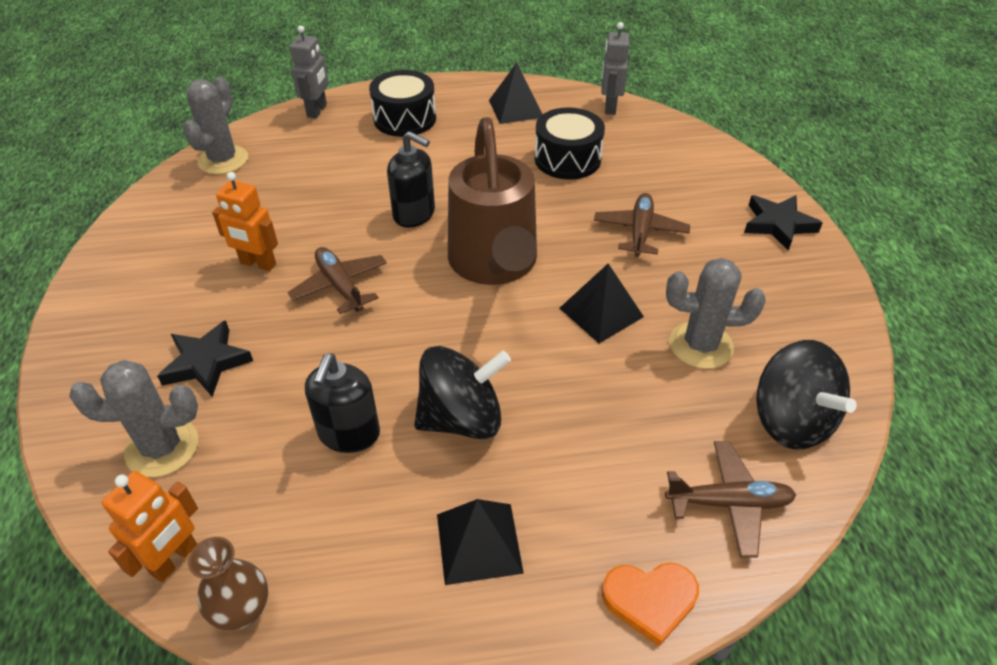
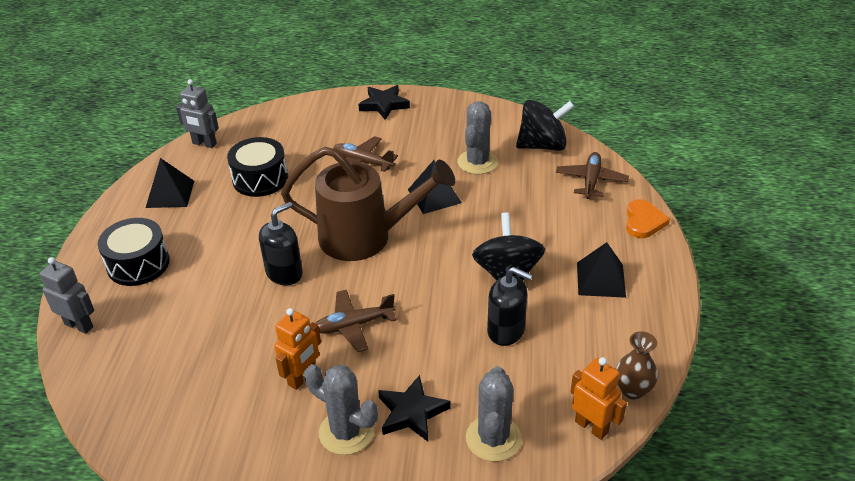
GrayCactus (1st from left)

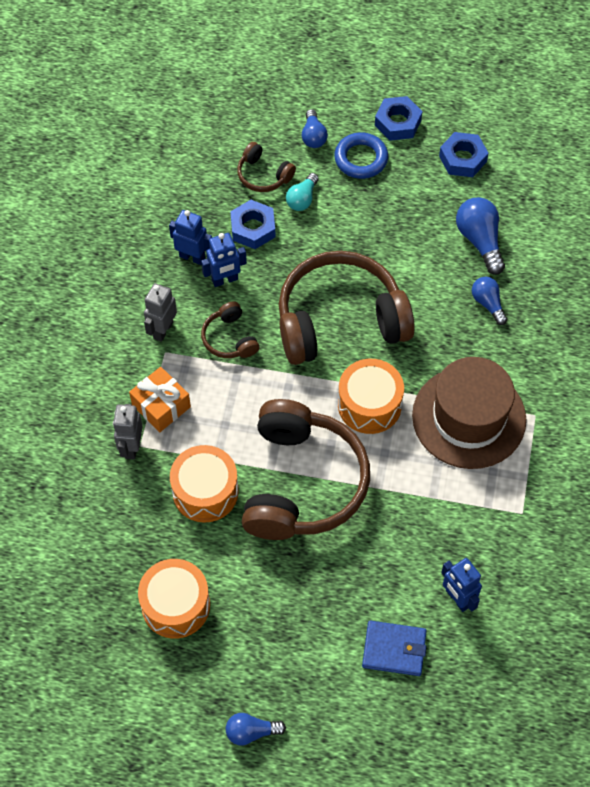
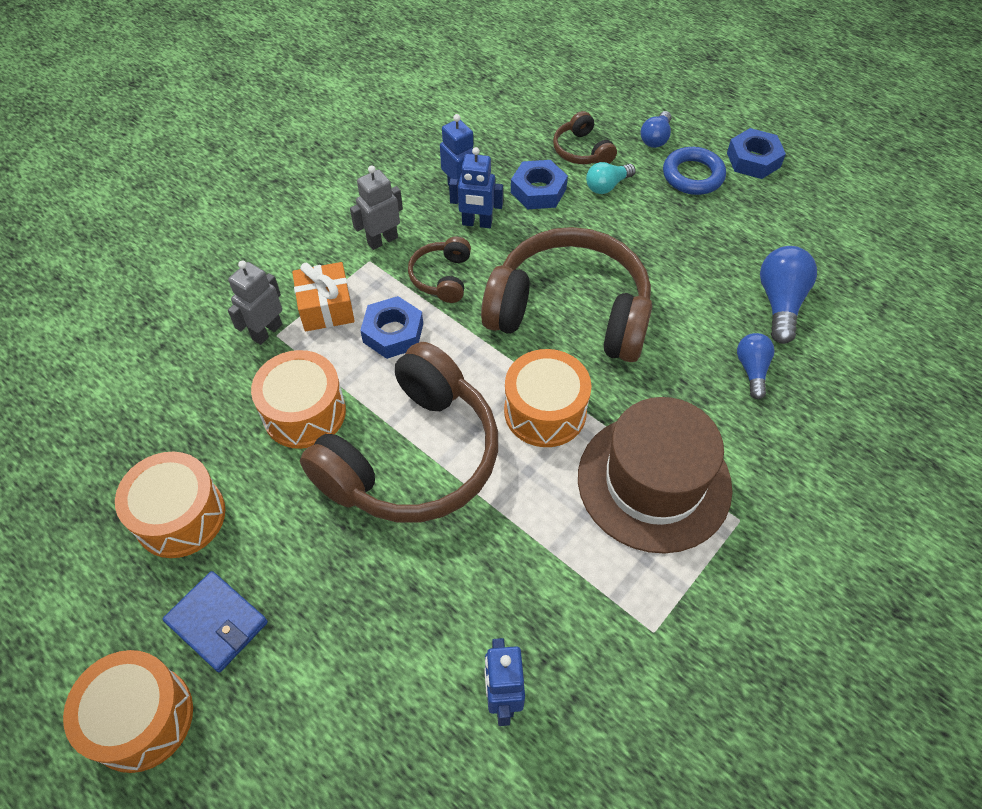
BrightOrangeSnareDrum (1st from left)
CobaltCardWallet
CobaltHexNut (1st from left)

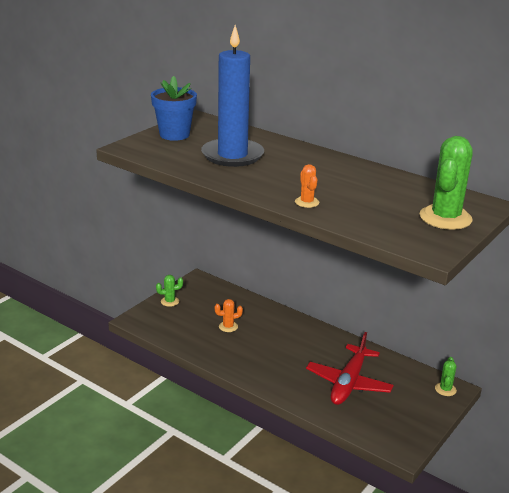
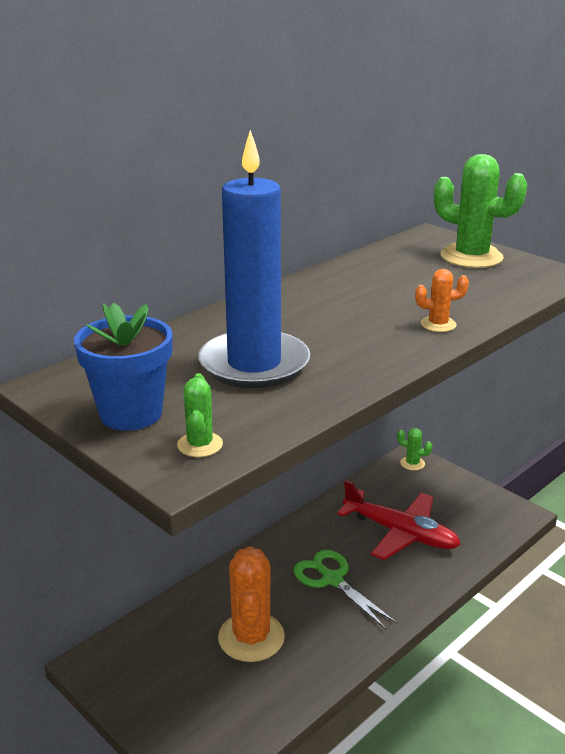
GreenCactus (1st from left)
BrightOrangeCactus (1st from left)
GreenPairOfScissors

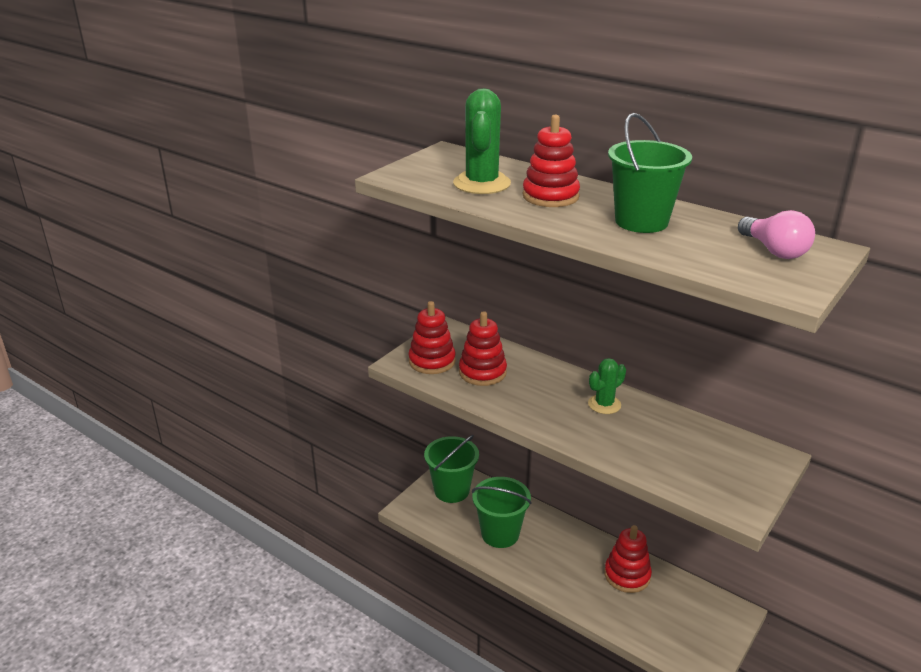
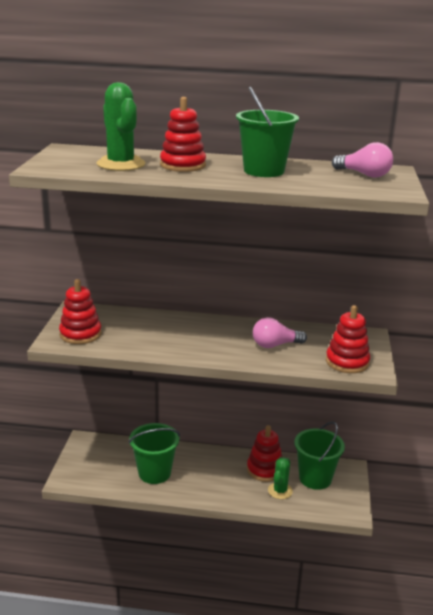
GreenPail (3rd from left)
CrimsonStackingToy (4th from left)
GreenCactus (2nd from left)
PinkBulb (1st from left)

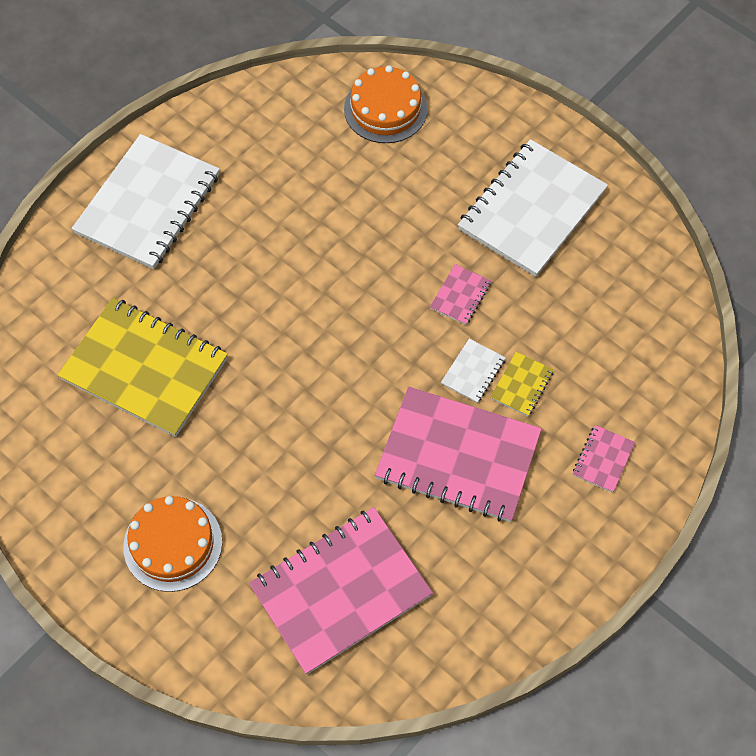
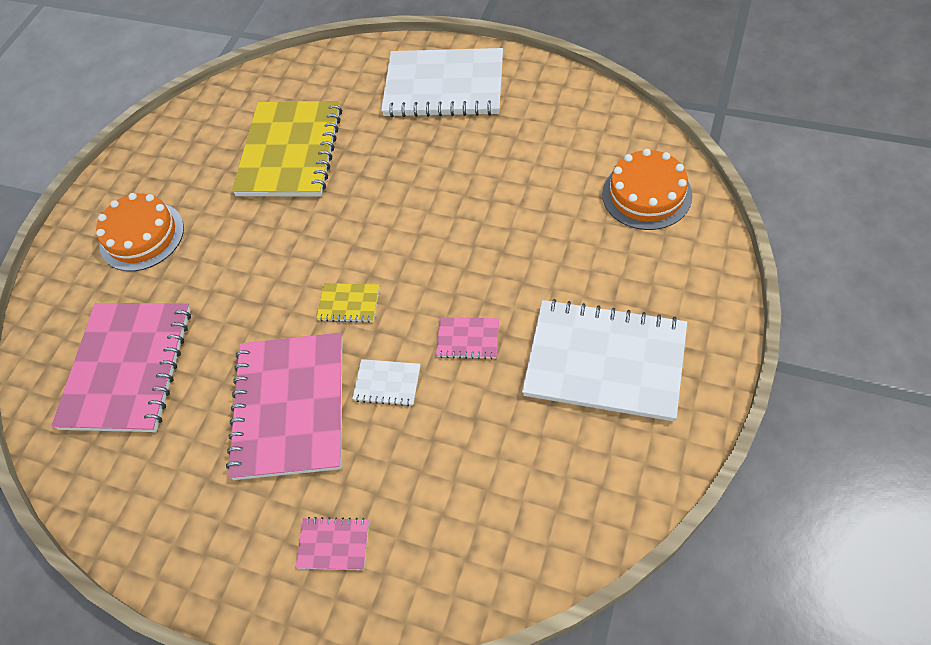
PinkNotebook (1st from left)
GoldenNotebook (2nd from left)

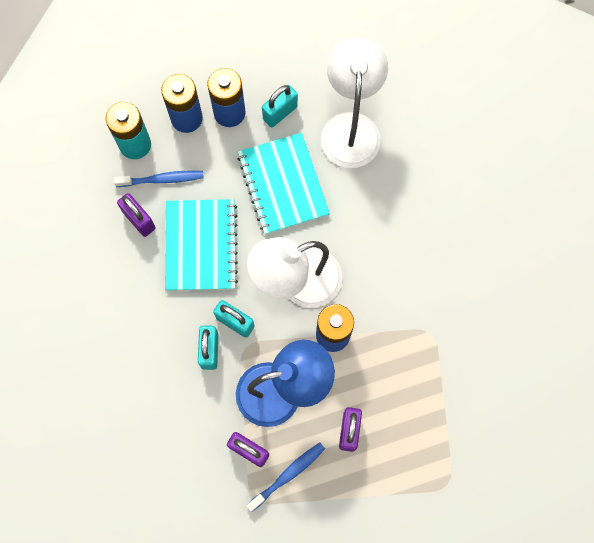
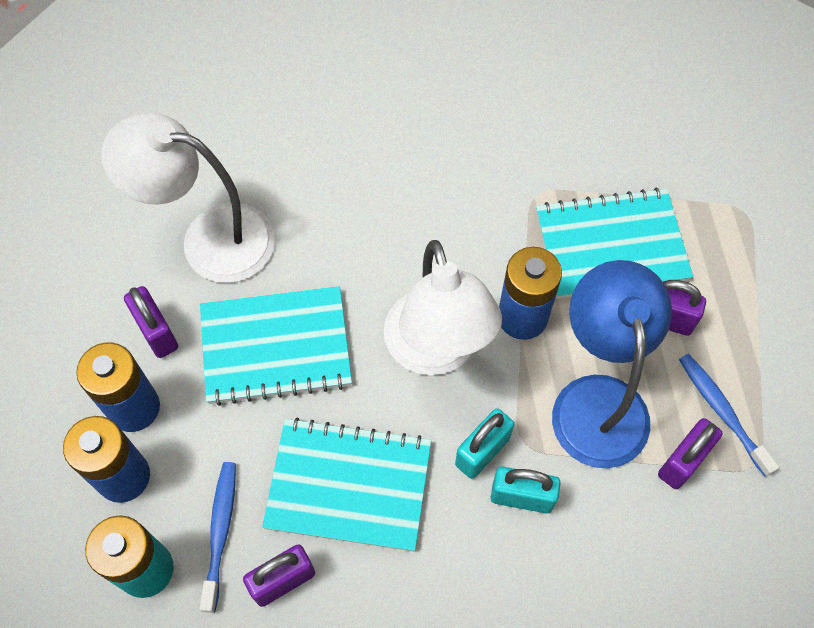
PurpleSmallLock (1st from left)
TurquoiseNotebook (3rd from left)

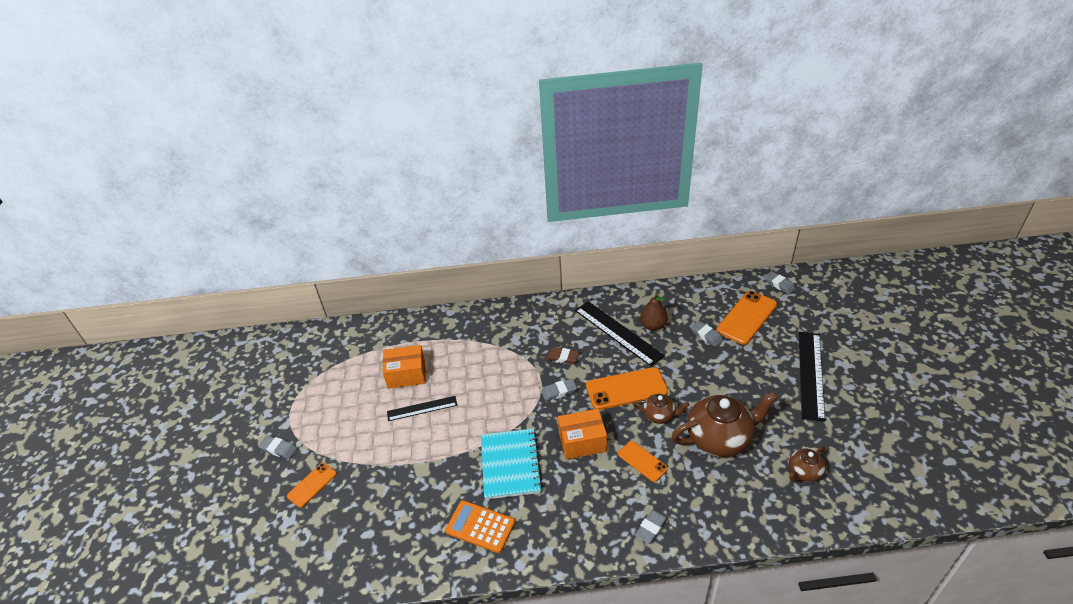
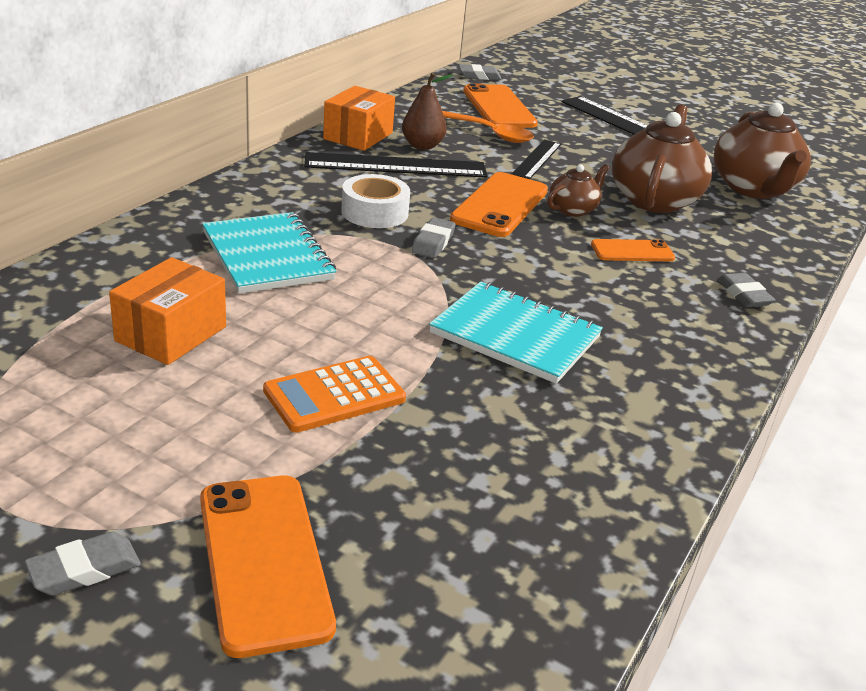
BrightOrangeSmartphone (1st from left)
EbonyMeasuringStick (2nd from left)
BrightOrangeCalculator
PureWhiteStickyTape
BrightOrangePackage (2nd from left)
BrightOrangeTablespoon
DarkBrownTeaPot (3rd from left)
TurquoiseNotebook (1st from left)

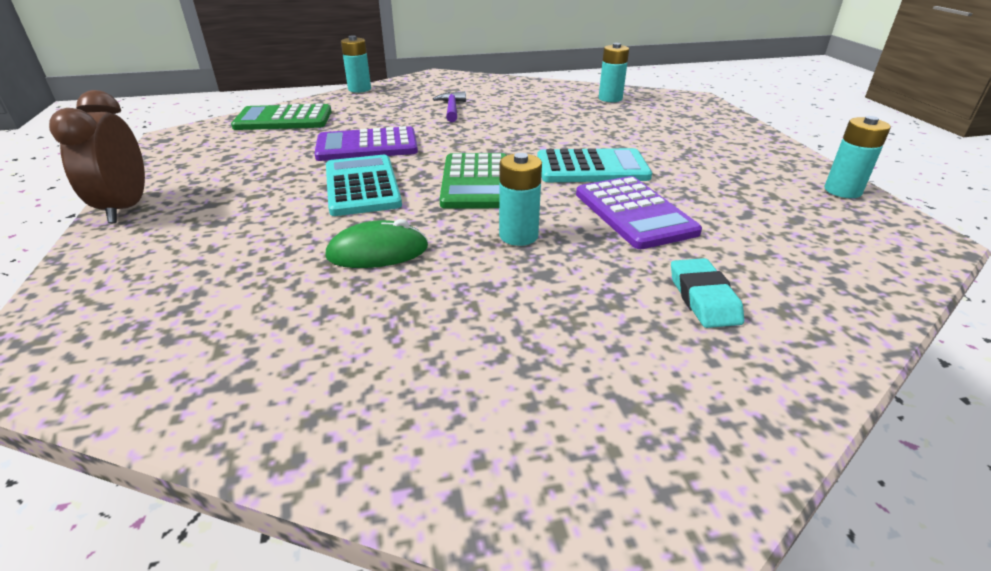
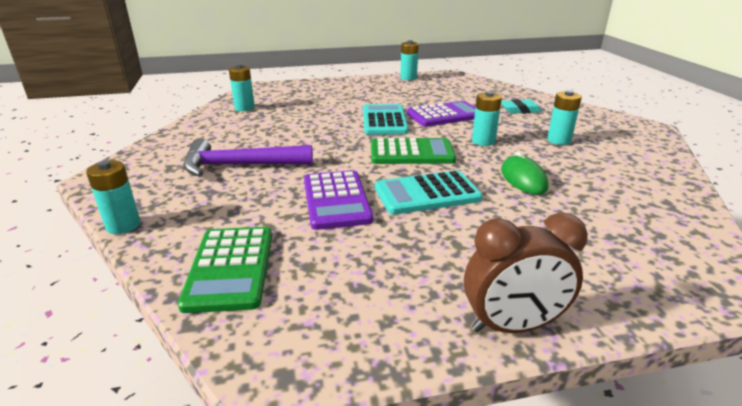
PurpleHammer
TurquoisePowerCell (5th from left)

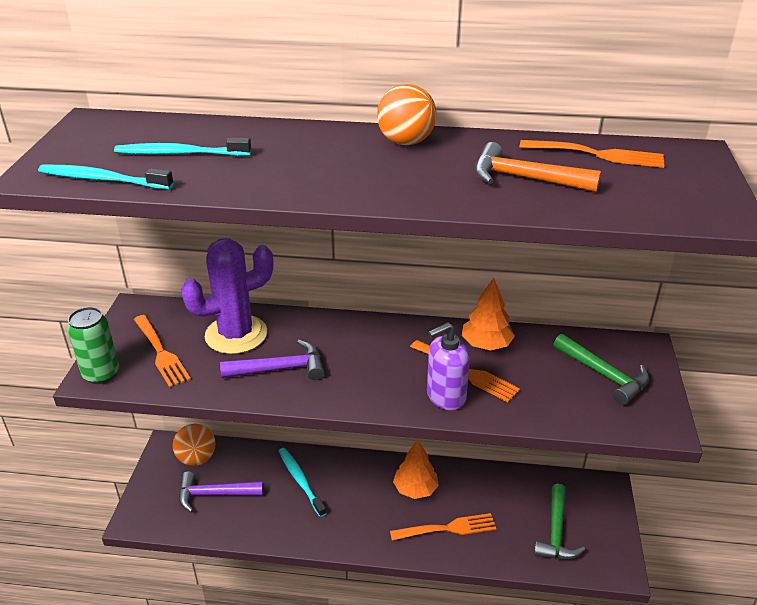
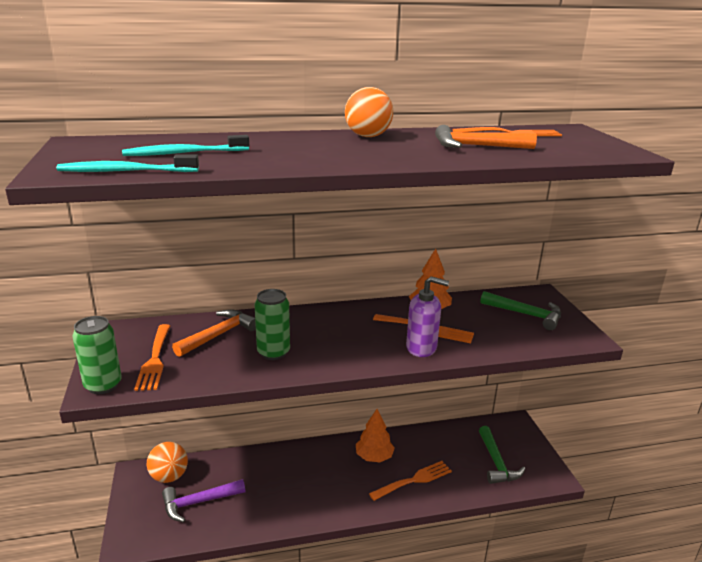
BrightOrangeDinnerFork (1st from left)
BrightOrangeHammer (1st from left)
GreenCan (2nd from left)
TurquoiseToothbrush (3rd from left in the first image)
PurplePumpBottle

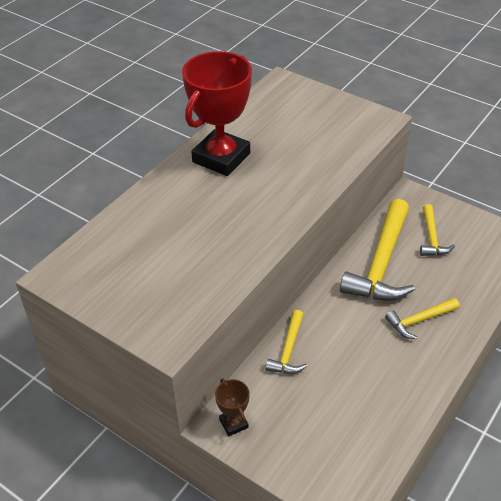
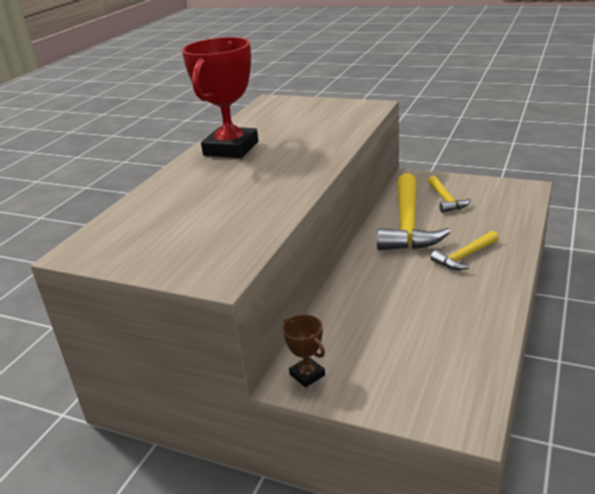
GoldenHammer (1st from left in the first image)

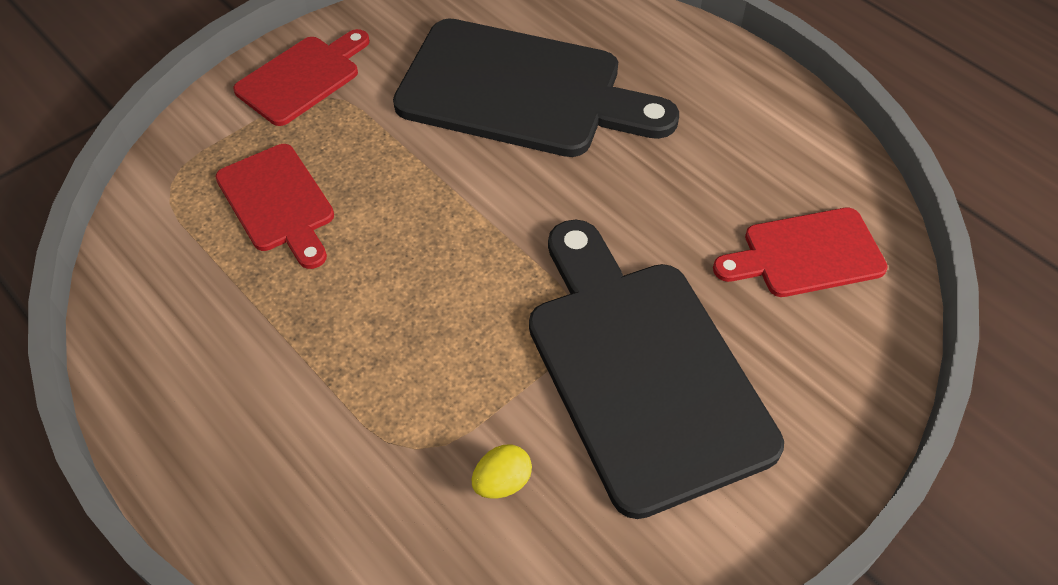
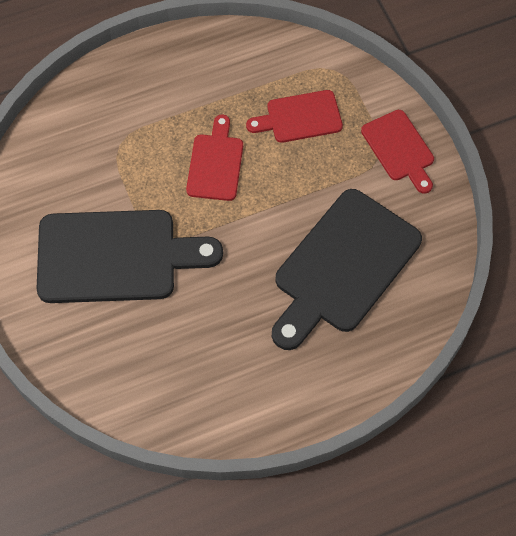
GoldenToyEgg
CrimsonChoppingBoard (1st from left)

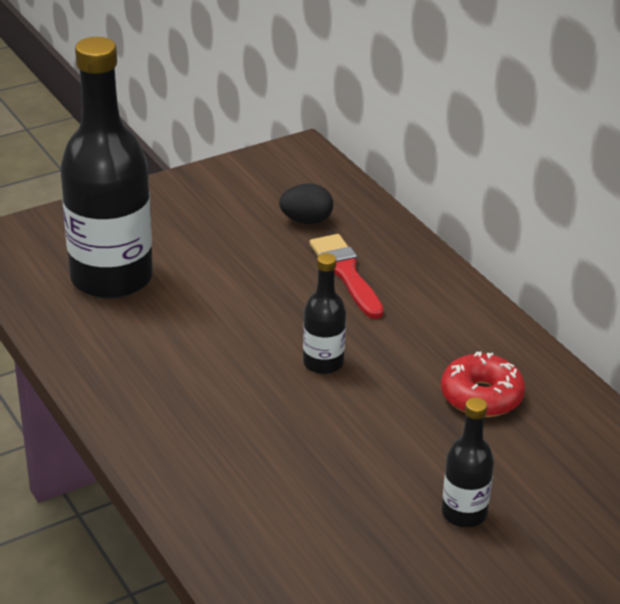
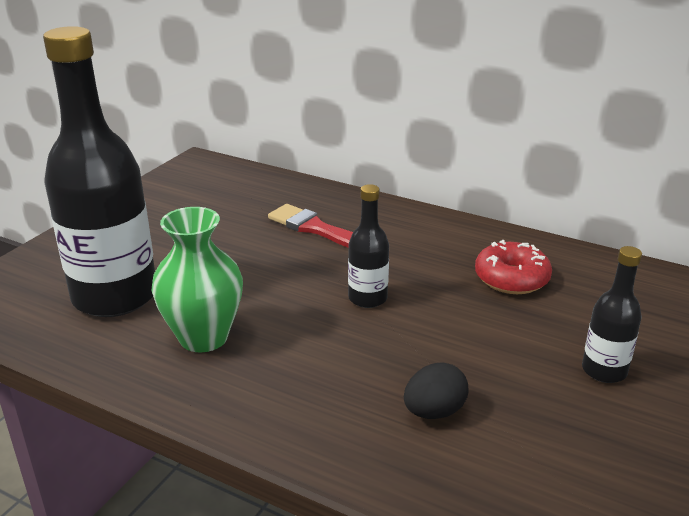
EbonyToyEgg
GreenFlowerVase

